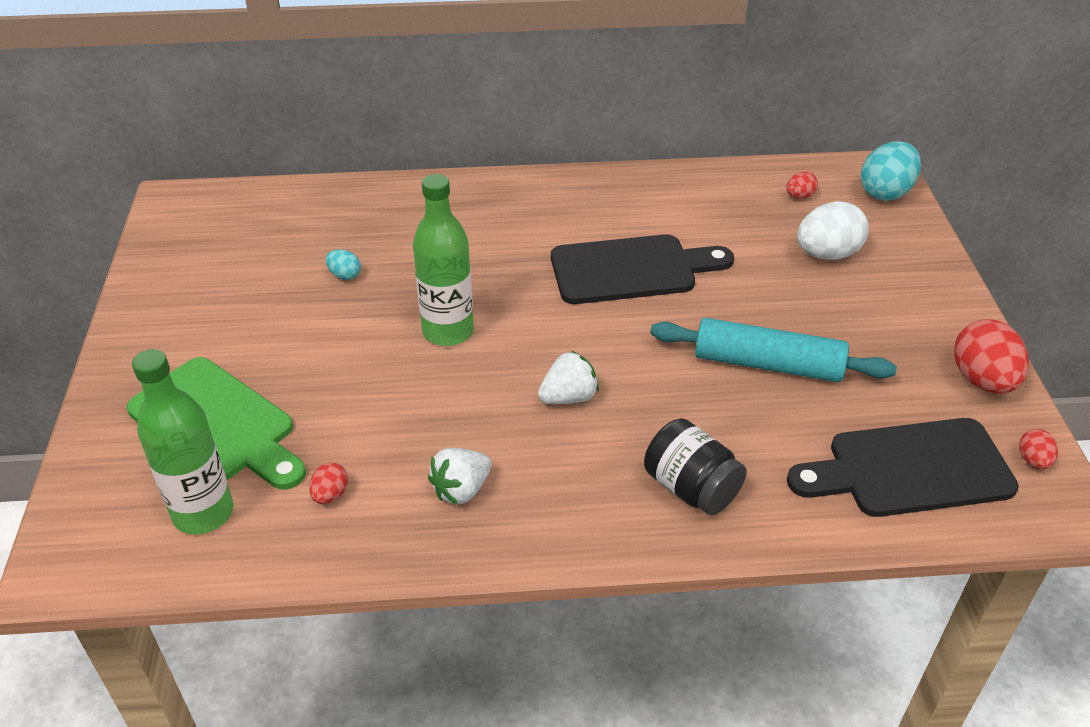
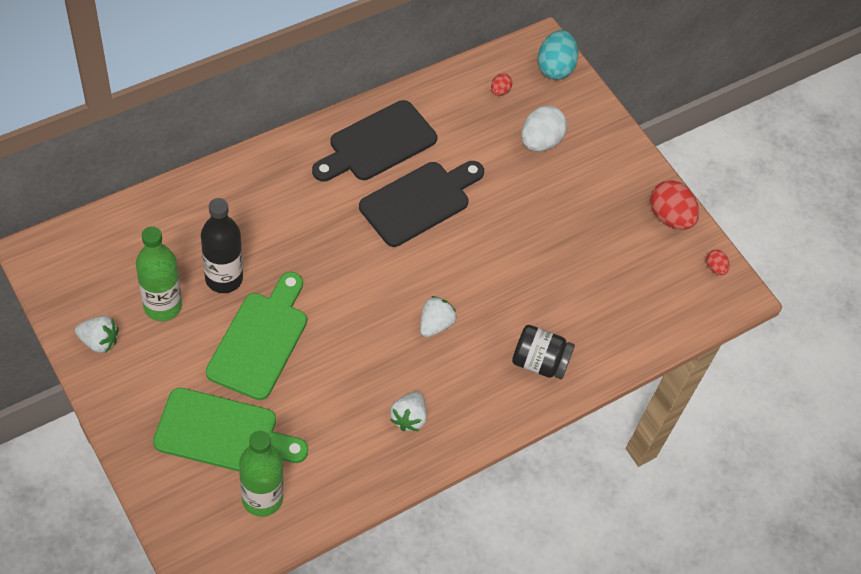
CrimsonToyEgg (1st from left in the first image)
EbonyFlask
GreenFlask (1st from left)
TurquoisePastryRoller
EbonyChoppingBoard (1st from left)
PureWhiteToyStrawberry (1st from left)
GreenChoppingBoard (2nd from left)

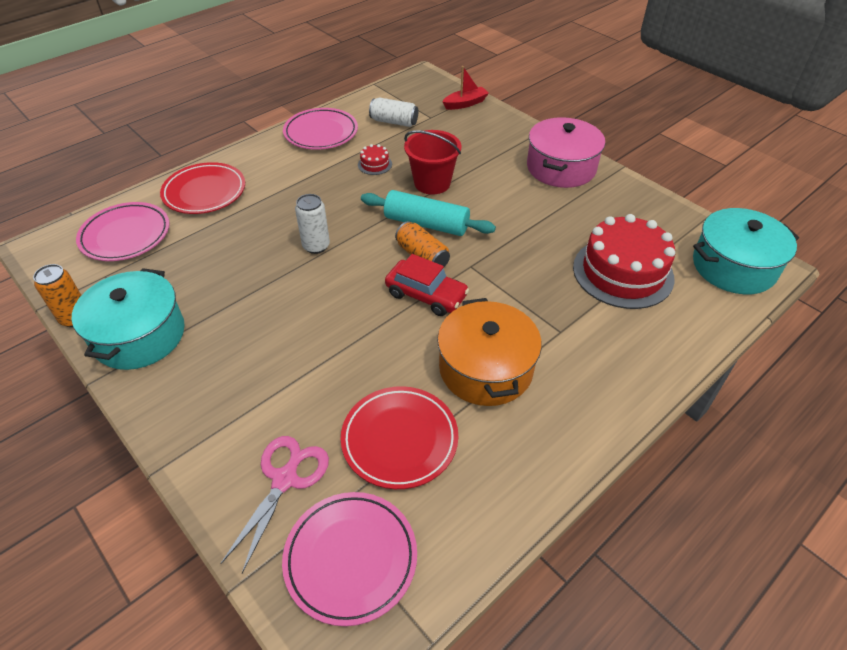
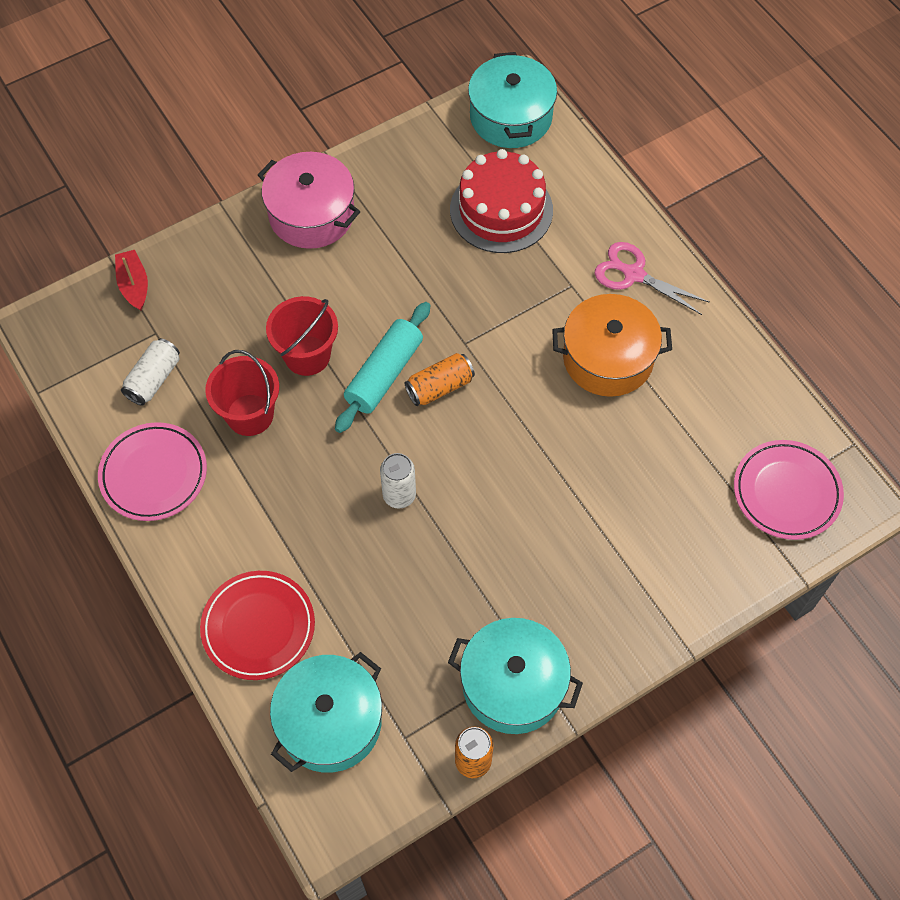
TurquoisePot (1st from left)
PinkPairOfScissors
CrimsonPlate (2nd from left in the first image)
CrimsonPail (1st from left)
CrimsonAutomobile

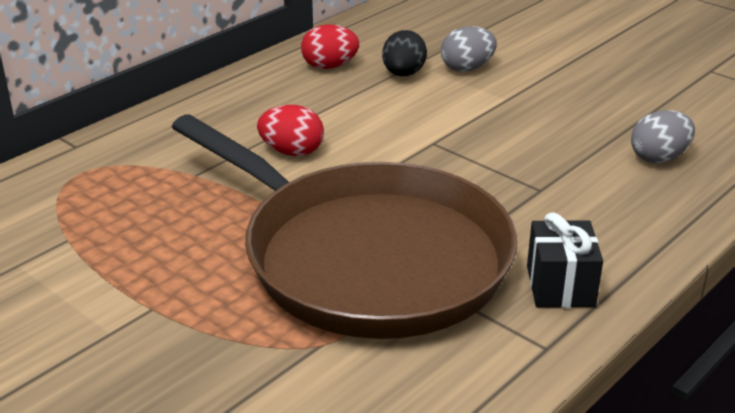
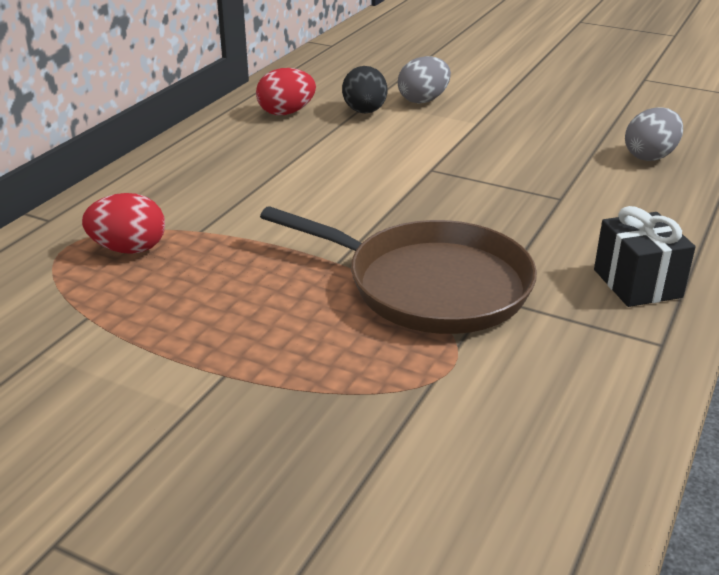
DarkBrownPan
CrimsonToyEgg (1st from left)

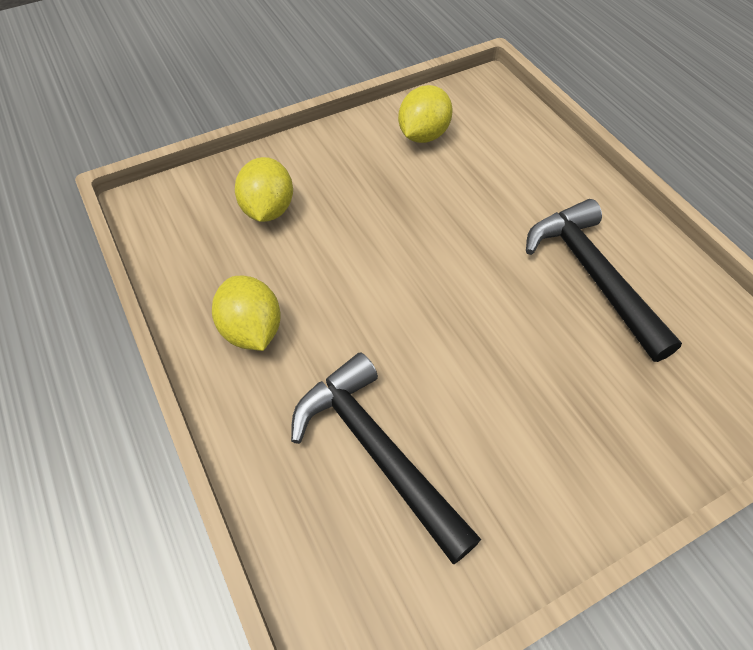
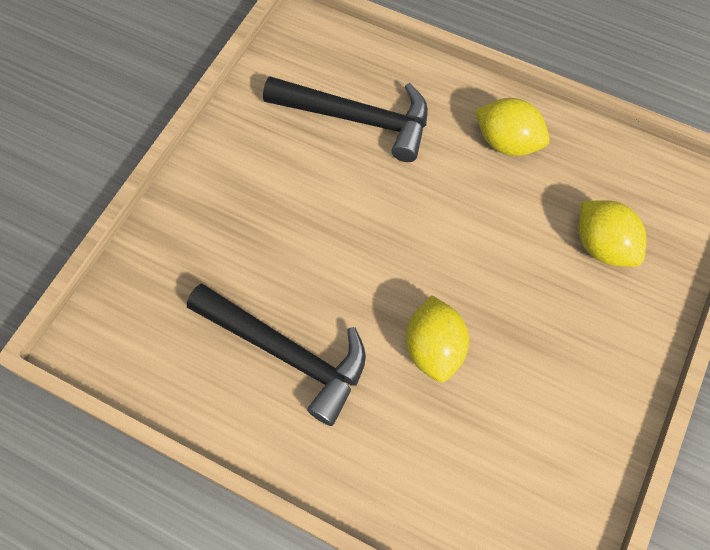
GoldenCitrusFruit (1st from left)

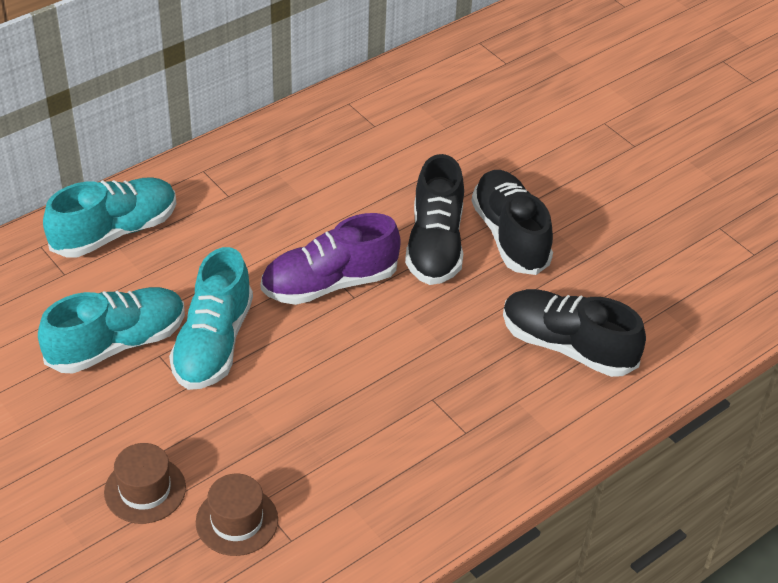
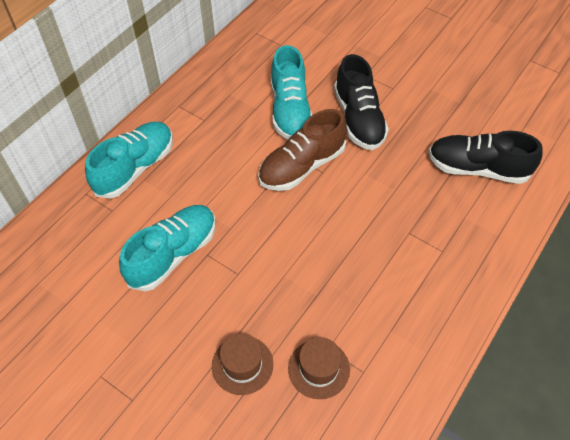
TurquoiseShoe (3rd from left)
DarkBrownShoe
EbonyShoe (2nd from left in the first image)

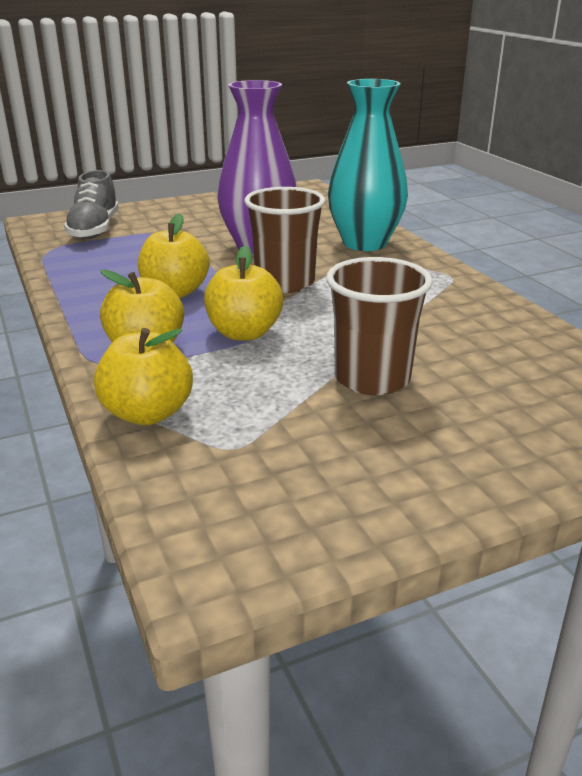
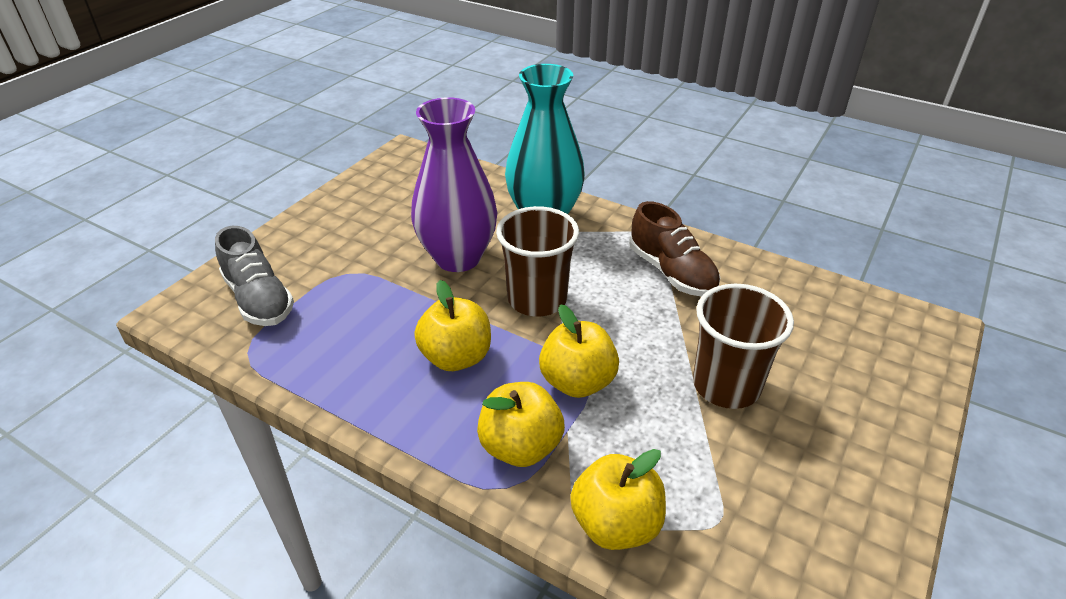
DarkBrownShoe

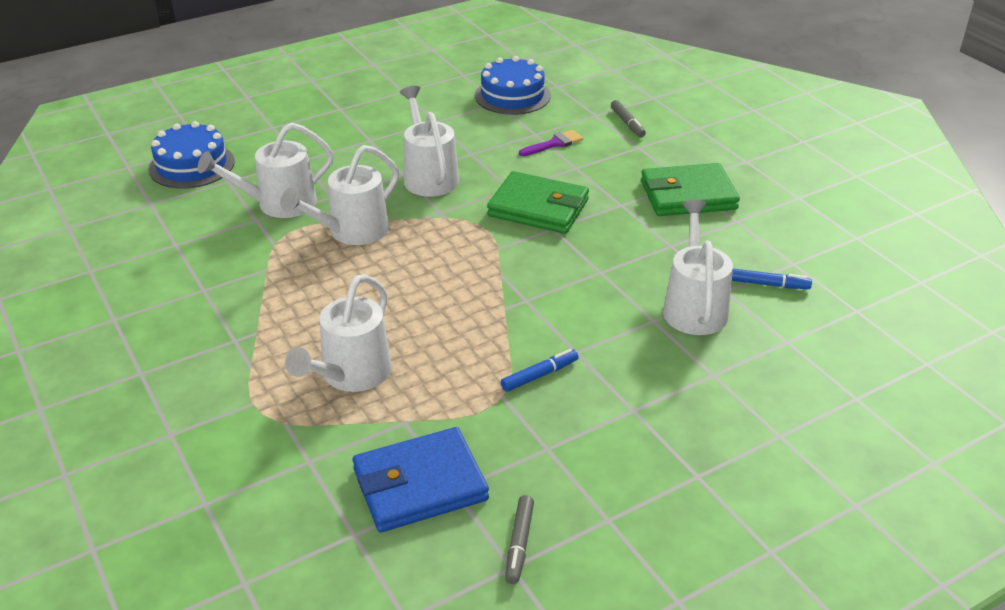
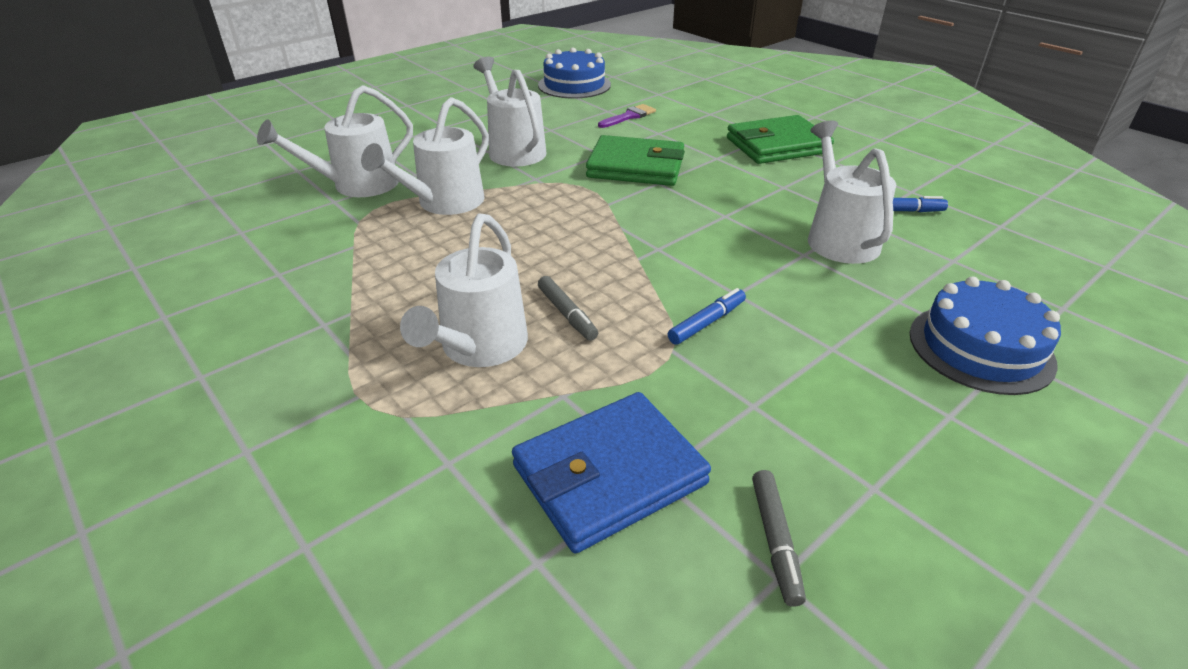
CobaltLayerCake (2nd from left)
GrayMarker (1st from left)

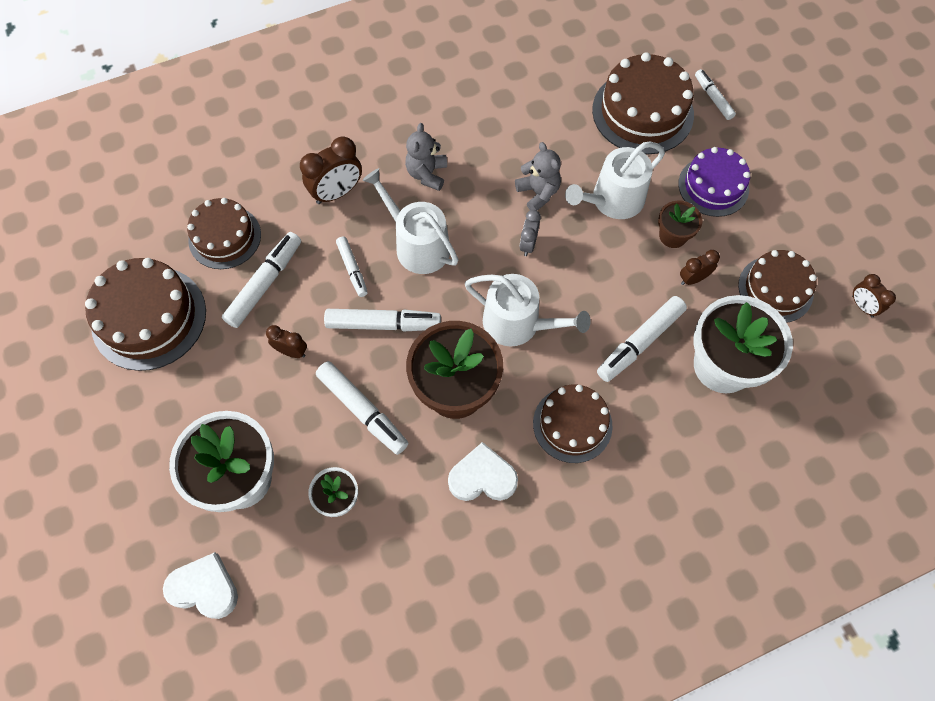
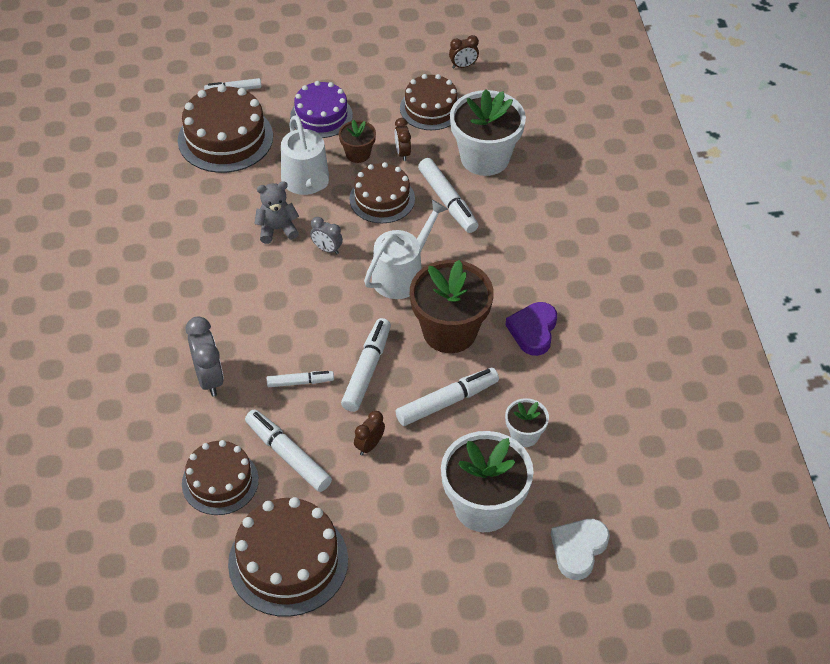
GrayBedsideClock (1st from left)
PureWhiteSprinklingCan (1st from left in the first image)
GrayTeddyBear (1st from left in the first image)
PurpleHeartShape
DarkBrownLayerCake (4th from left)

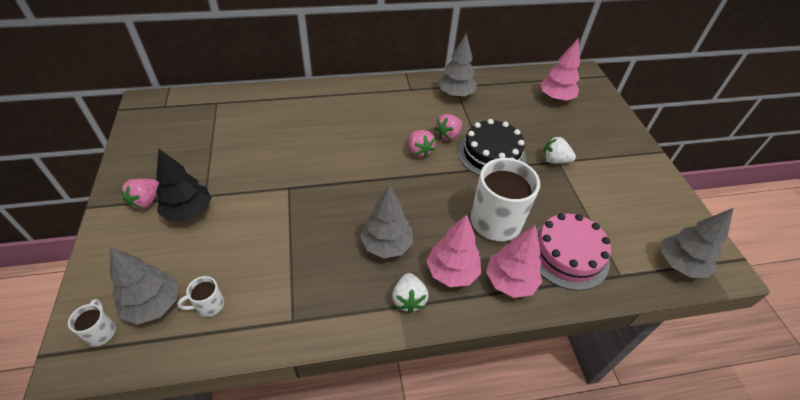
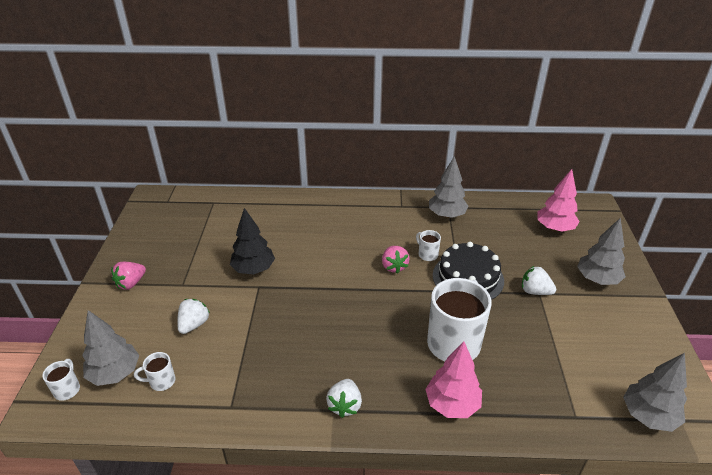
EbonyToyTree
GrayToyTree (3rd from left)
PinkToyTree (1st from left in the first image)
PureWhiteTeaMug (3rd from left)
PinkLayerCake
PureWhiteToyStrawberry (1st from left)

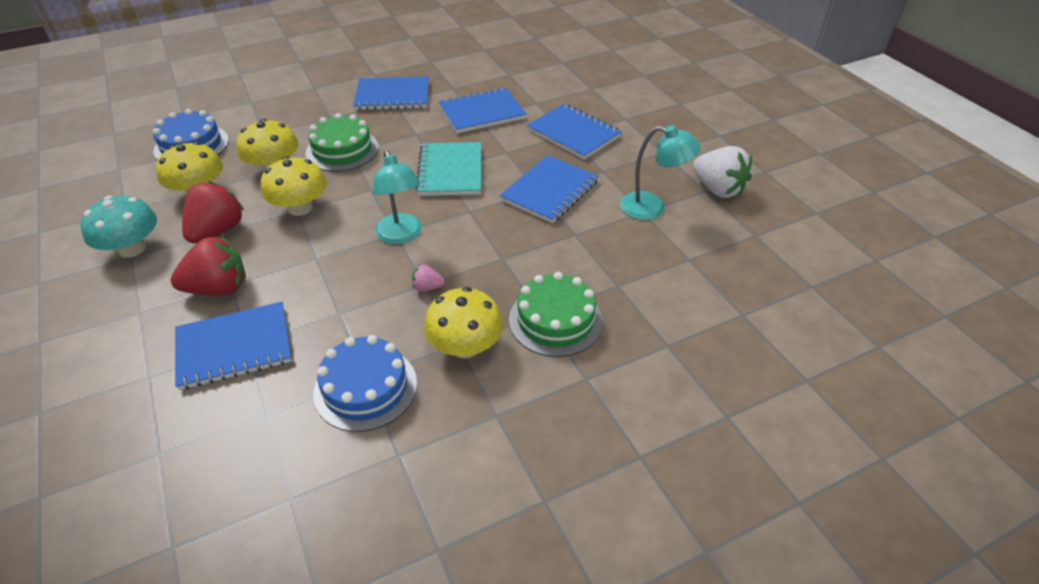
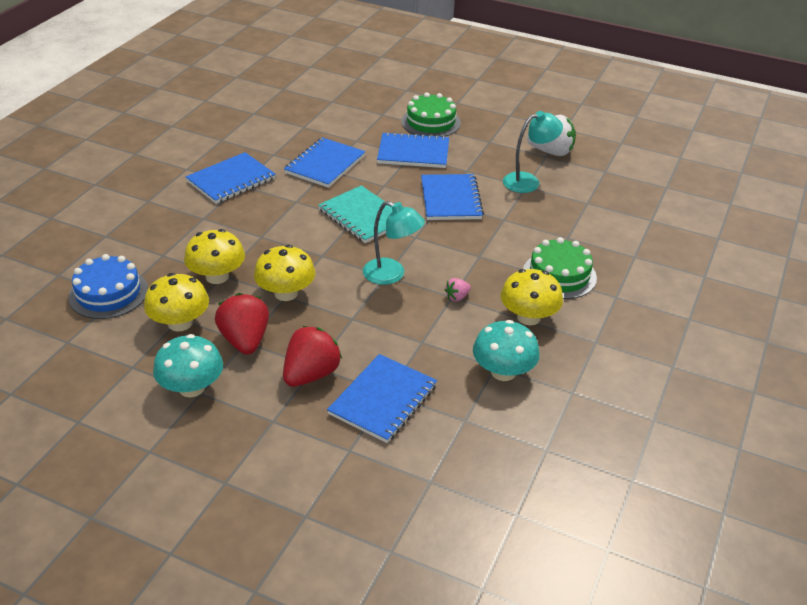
GreenLayerCake (1st from left)
TurquoiseMushroom (2nd from left)

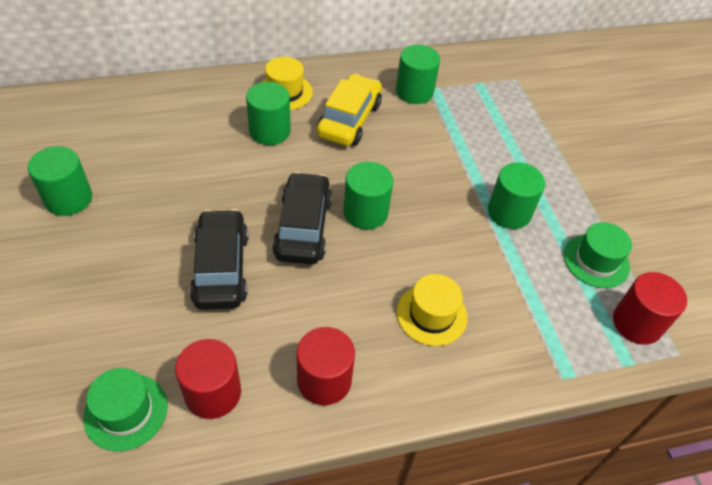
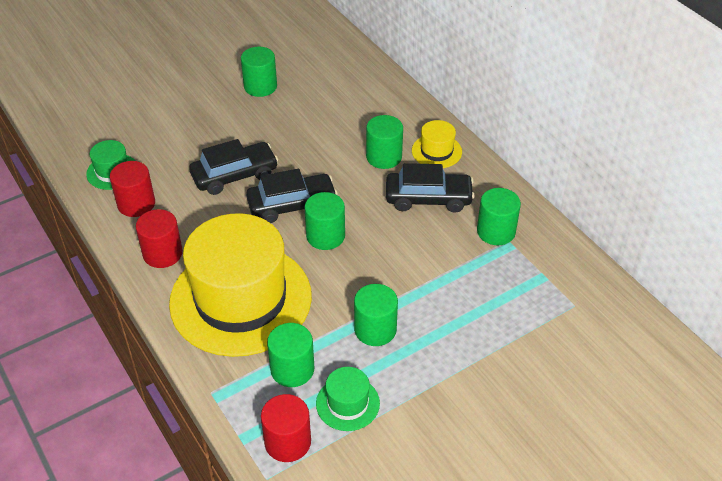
EbonyAutomobile (3rd from left)
GoldenTopHat (1st from left)
GreenSolidCylinder (2nd from left)

